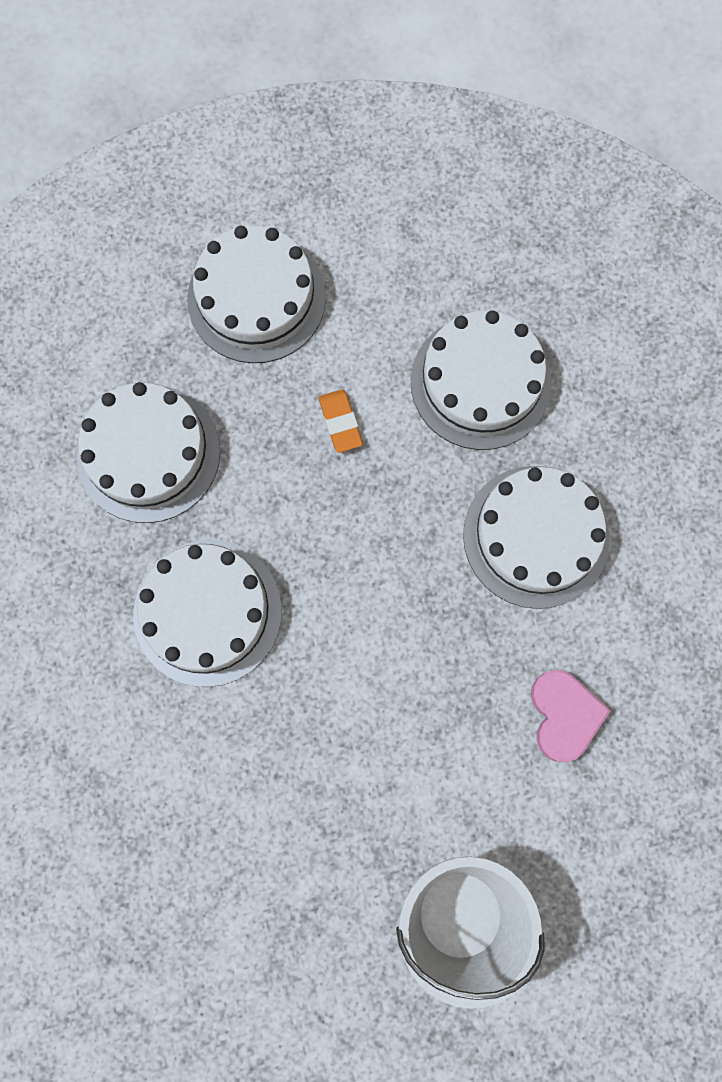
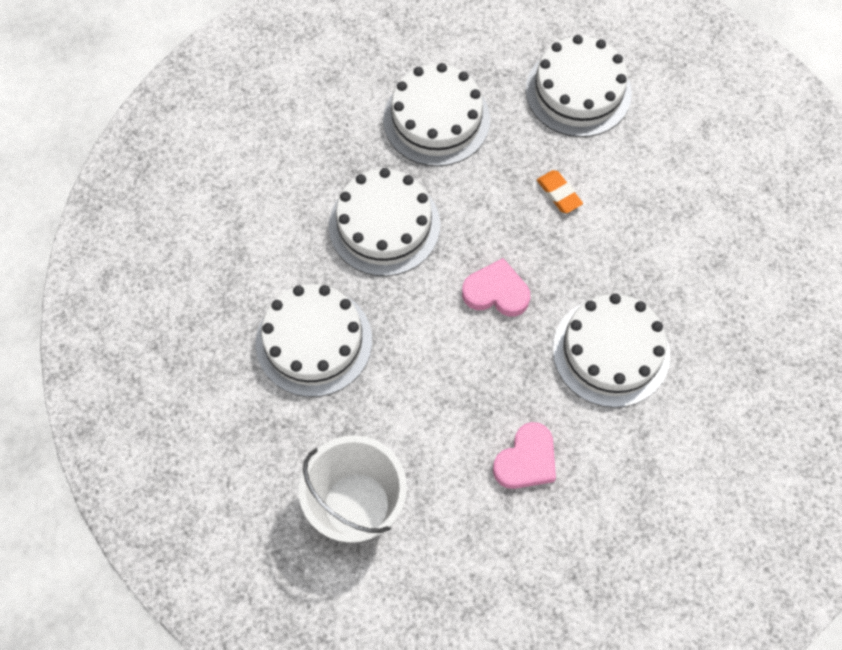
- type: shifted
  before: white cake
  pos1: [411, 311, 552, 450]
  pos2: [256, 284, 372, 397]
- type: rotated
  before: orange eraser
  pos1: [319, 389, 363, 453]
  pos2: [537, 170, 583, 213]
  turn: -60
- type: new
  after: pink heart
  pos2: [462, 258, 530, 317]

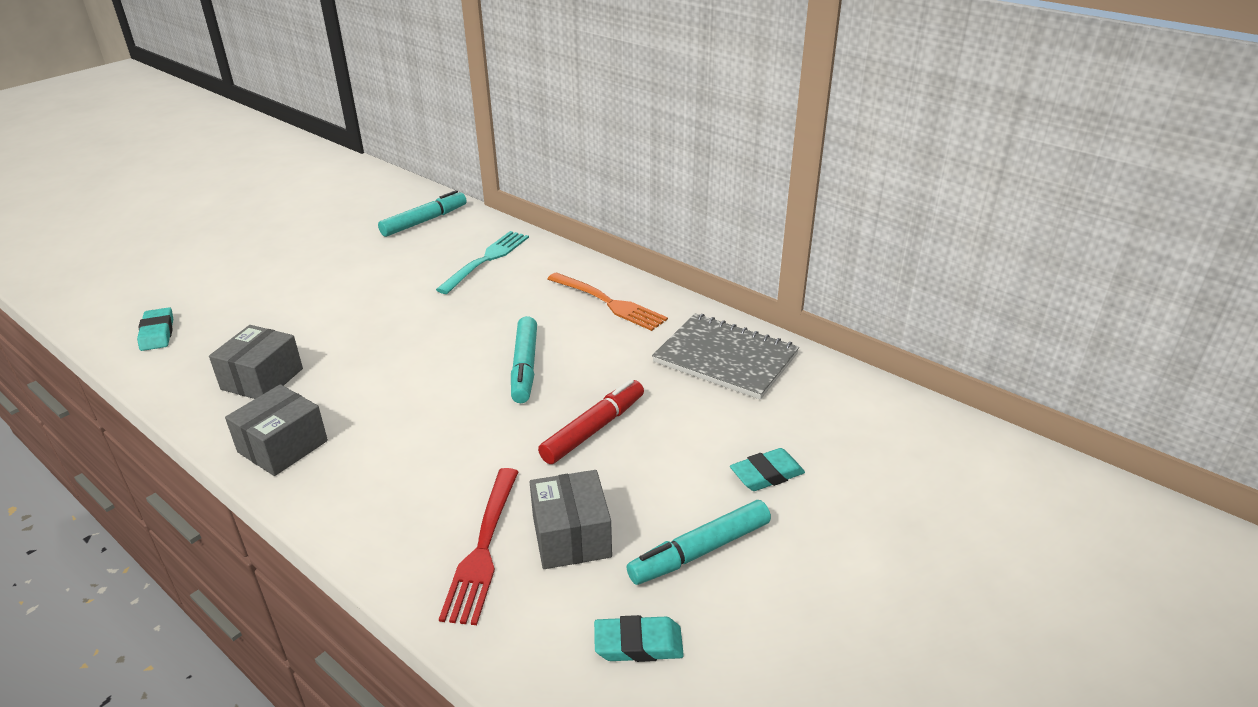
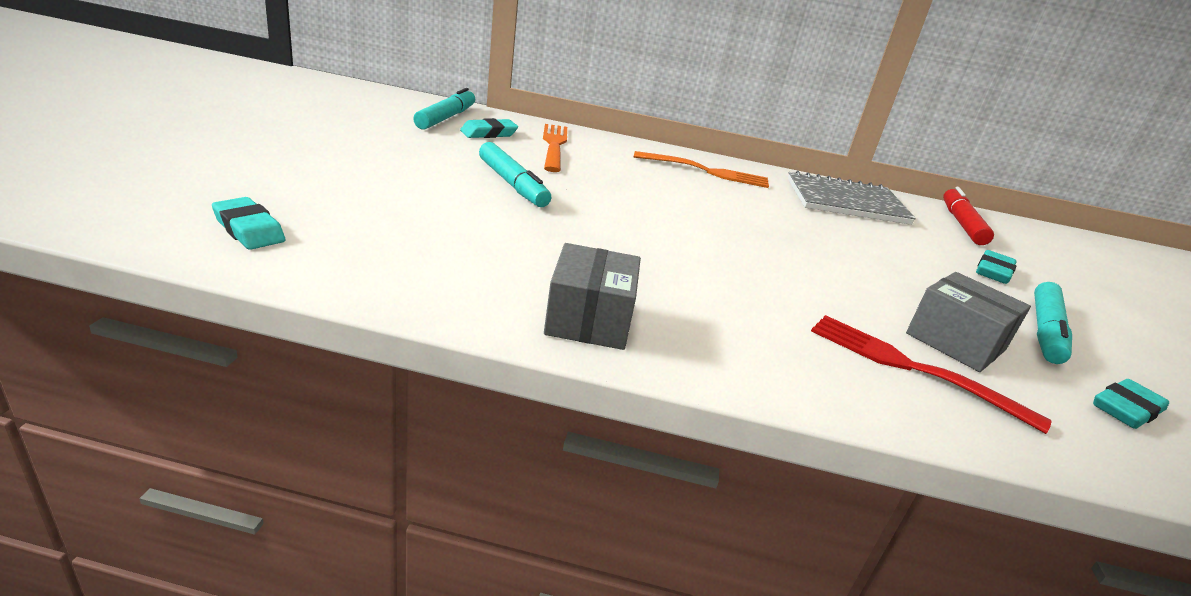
- type: repainted
  before: turquoise fork
  after: orange fork
  pos1: [436, 231, 529, 294]
  pos2: [543, 124, 567, 172]
- type: shifted
  before: turquoise marker
  pos1: [511, 316, 537, 403]
  pos2: [479, 142, 551, 207]
- type: gone
  before: grey box
  pos1: [209, 325, 303, 399]
- type: shifted
  before: red marker
  pos1: [538, 379, 644, 464]
  pos2: [943, 187, 994, 245]
- type: rotated
  before: red fork
  pos1: [439, 468, 519, 625]
  pos2: [811, 315, 1051, 434]
  turn: 150
- type: new
  after: turquoise eraser
  pos2: [460, 118, 518, 138]

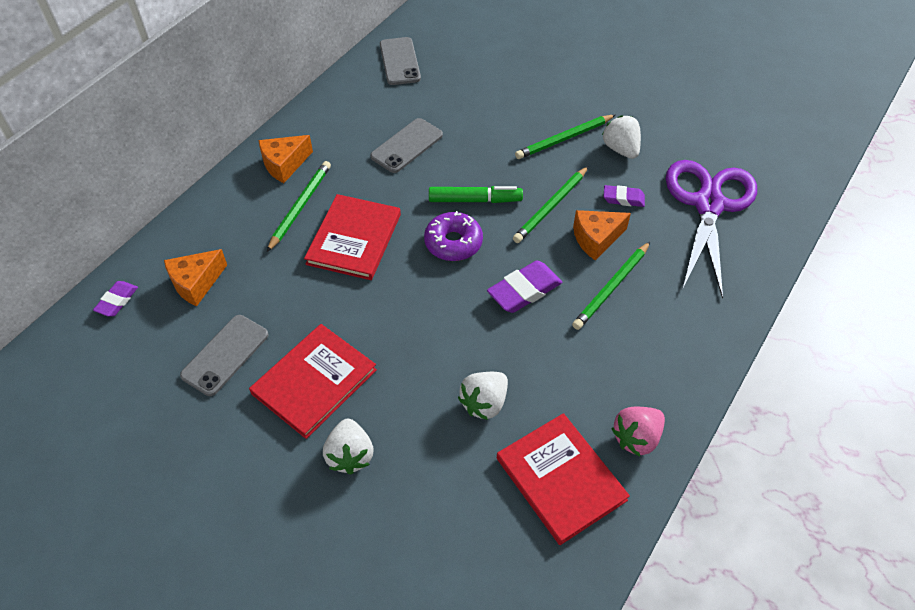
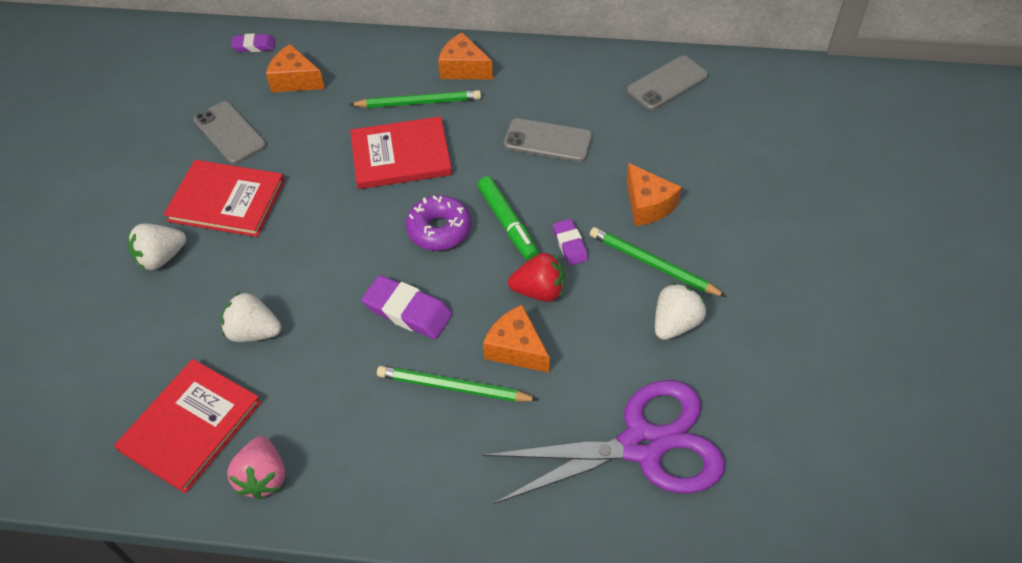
- type: swapped
  before: green pencil
  after: red strawberry
  pos1: [513, 166, 589, 243]
  pos2: [508, 253, 565, 302]
- type: shifted
  before: purple eraser
  pos1: [604, 185, 645, 207]
  pos2: [553, 219, 588, 266]
- type: rotated
  before: grey phone
  pos1: [180, 315, 269, 396]
  pos2: [193, 101, 266, 164]
  turn: 45
- type: rotated
  before: pink strawberry
  pos1: [611, 407, 665, 457]
  pos2: [227, 436, 285, 499]
  turn: -120
- type: new
  after: orange cheese
  pos2: [626, 163, 682, 226]

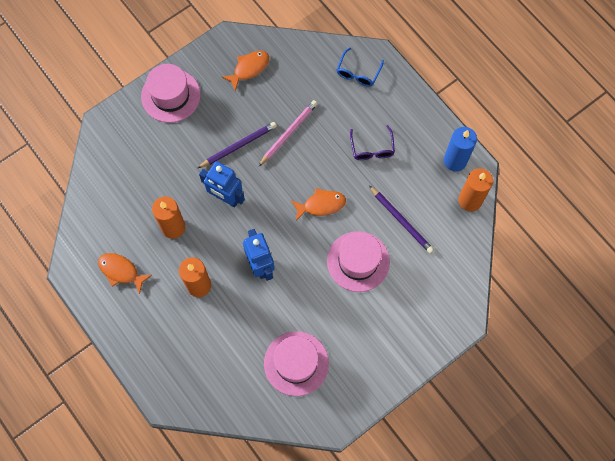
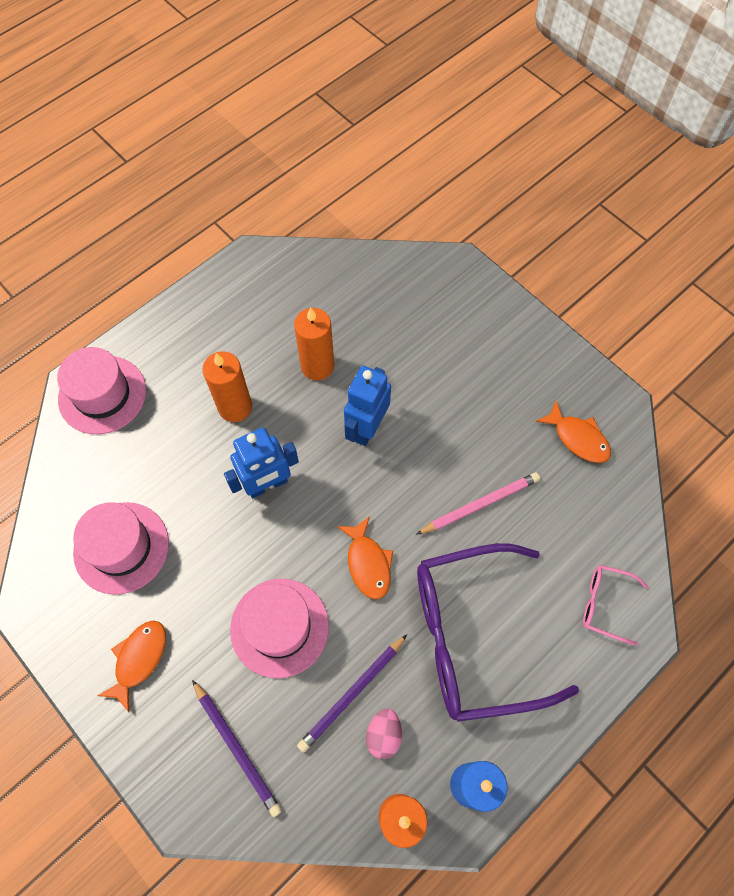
- type: repainted
  before: blue glasses
  after: pink glasses
  pos1: [337, 48, 384, 87]
  pos2: [583, 565, 648, 646]
- type: shifted
  before: pink hat
  pos1: [141, 64, 200, 123]
  pos2: [57, 347, 146, 434]
- type: rotated
  before: pink pencil
  pos1: [258, 100, 318, 167]
  pos2: [416, 472, 540, 535]
  turn: -60
- type: shifted
  before: purple pencil
  pos1: [198, 122, 277, 168]
  pos2: [192, 680, 282, 817]
- type: scaled
  before: purple glasses
  pos1: [350, 125, 395, 160]
  pos2: [417, 543, 579, 722]
  scale: 2.3
- type: shifted
  before: orange fish
  pos1: [98, 253, 152, 294]
  pos2: [97, 621, 166, 712]
- type: new
  after: pink egg
  pos2: [366, 709, 402, 759]

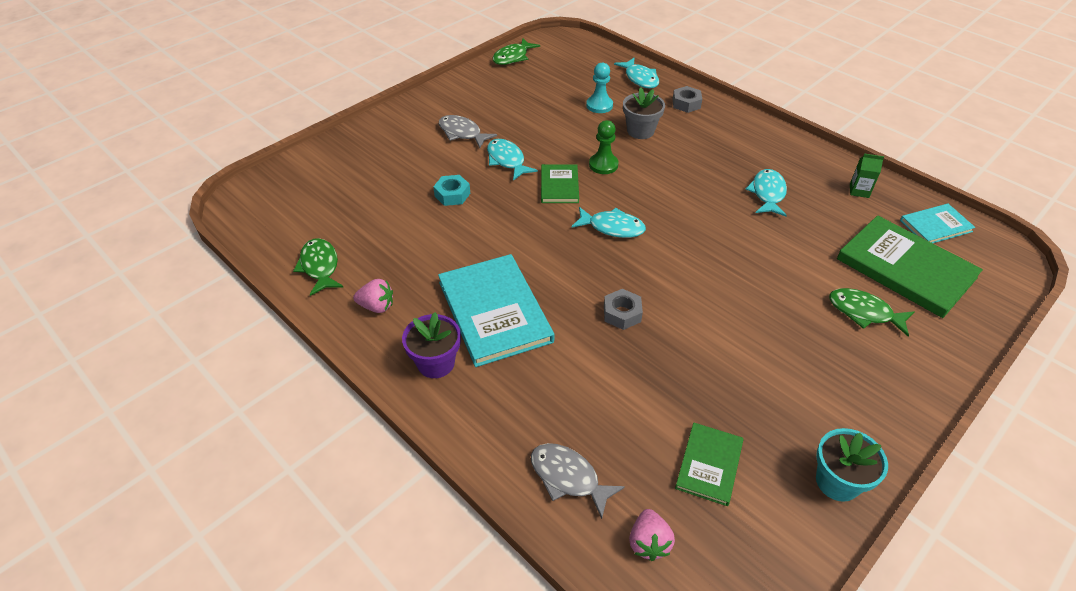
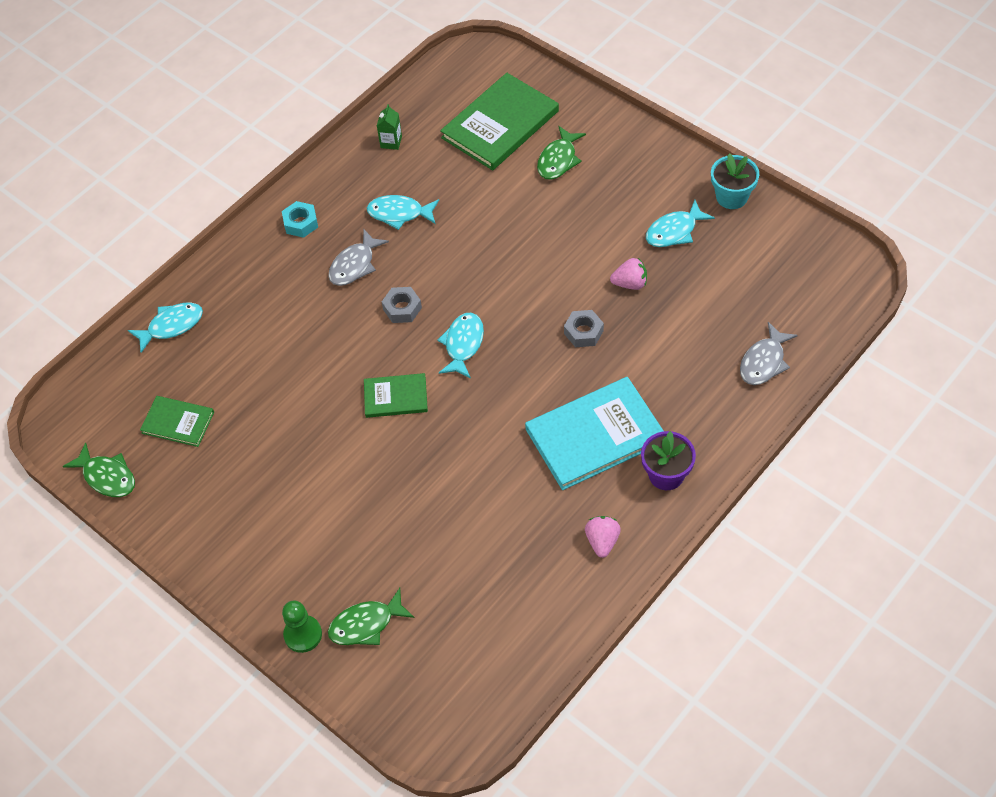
- type: gone
  before: turquoise pawn
  pos1: [586, 63, 613, 113]
- type: shifted
  before: grey nut
  pos1: [672, 86, 702, 113]
  pos2: [382, 287, 422, 323]
- type: gone
  before: grey flower pot
  pos1: [623, 87, 665, 139]
- type: shifted
  before: grey fish
  pos1: [439, 115, 497, 148]
  pos2: [328, 229, 389, 286]
- type: shifted
  before: green pawn
  pos1: [589, 120, 619, 174]
  pos2: [282, 600, 322, 653]
- type: shifted
  before: turquoise fish
  pos1: [487, 139, 538, 181]
  pos2: [646, 200, 715, 247]
- type: shifted
  before: turquoise nut
  pos1: [433, 175, 470, 206]
  pos2: [282, 201, 318, 238]
- type: gone
  before: turquoise book
  pos1: [900, 204, 975, 243]
- type: shifted
  before: green fish
  pos1: [293, 238, 343, 296]
  pos2: [328, 588, 414, 645]
- type: shifted
  before: green book
  pos1: [675, 422, 744, 506]
  pos2: [140, 396, 214, 447]
- type: shifted
  before: pink strawberry
  pos1: [629, 509, 675, 561]
  pos2: [610, 258, 647, 290]

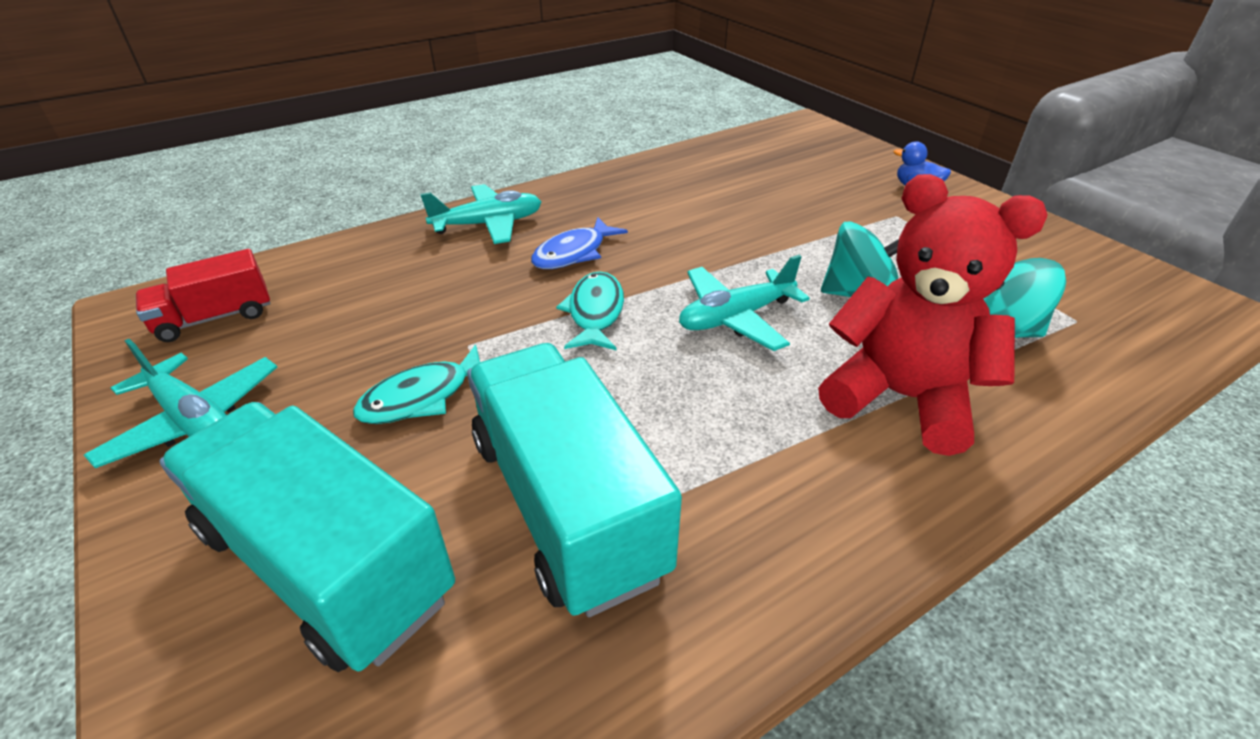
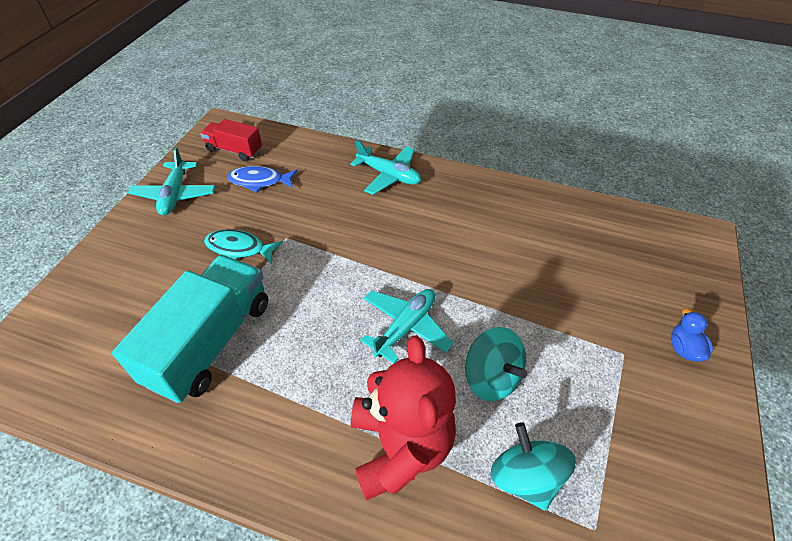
- type: shifted
  before: blue fish
  pos1: [531, 217, 628, 269]
  pos2: [227, 166, 297, 193]
- type: rotated
  before: turquoise plane
  pos1: [679, 255, 810, 351]
  pos2: [361, 289, 454, 364]
  turn: 105
- type: gone
  before: turquoise fish
  pos1: [556, 272, 624, 351]
- type: gone
  before: turquoise truck
  pos1: [160, 402, 455, 672]

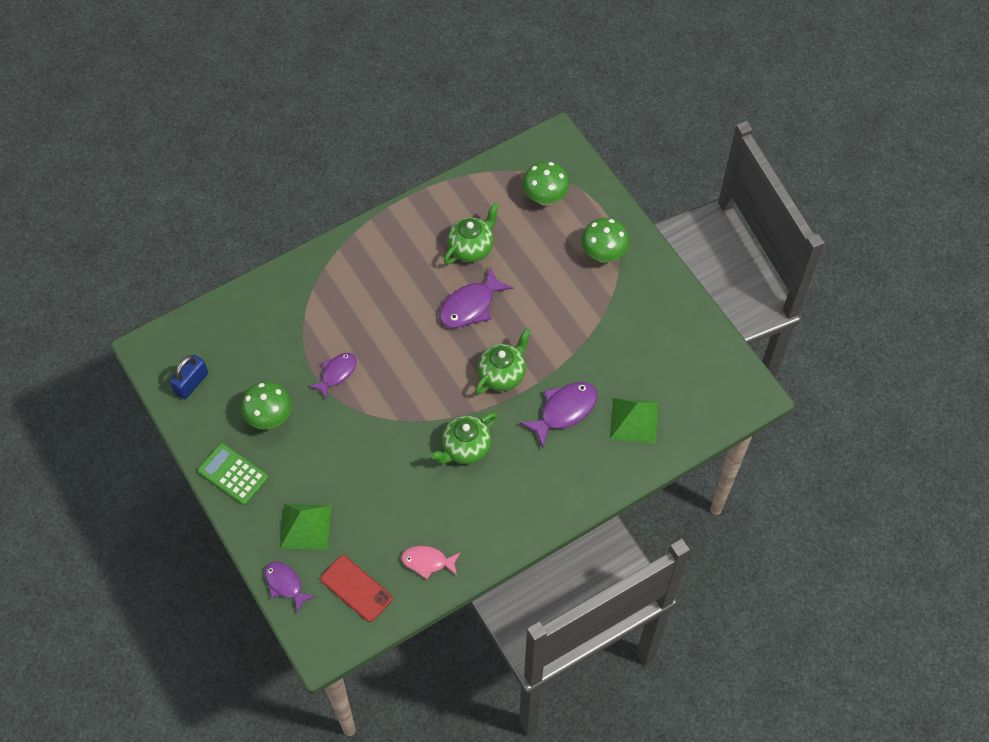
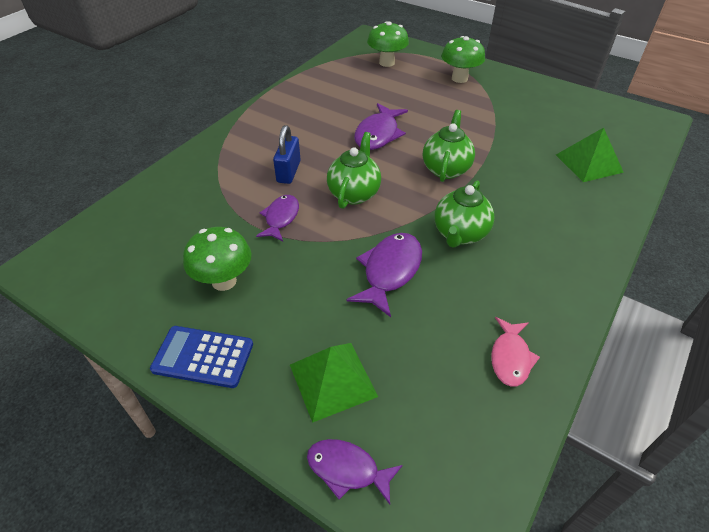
- type: shifted
  before: green teapot
  pos1: [444, 203, 499, 264]
  pos2: [327, 132, 381, 209]
- type: shifted
  before: blue padlock
  pos1: [170, 355, 208, 400]
  pos2: [273, 125, 301, 184]
- type: shifted
  before: purple fish
  pos1: [519, 382, 597, 448]
  pos2: [346, 233, 422, 317]
- type: repainted
  before: green calculator
  after: blue calculator
  pos1: [197, 443, 268, 505]
  pos2: [150, 326, 253, 388]
- type: rotated
  before: pink fish
  pos1: [401, 546, 461, 580]
  pos2: [491, 317, 540, 387]
  turn: -60
- type: gone
  before: red phone
  pos1: [320, 555, 392, 622]

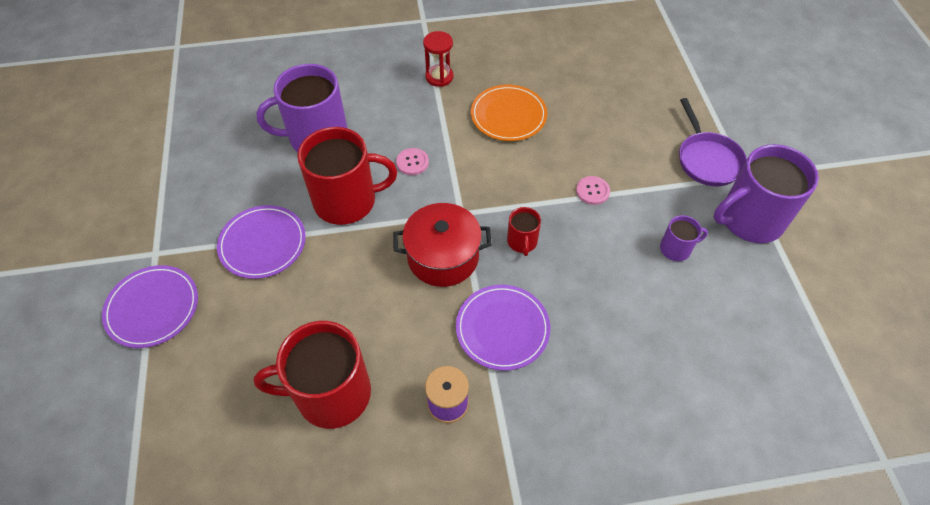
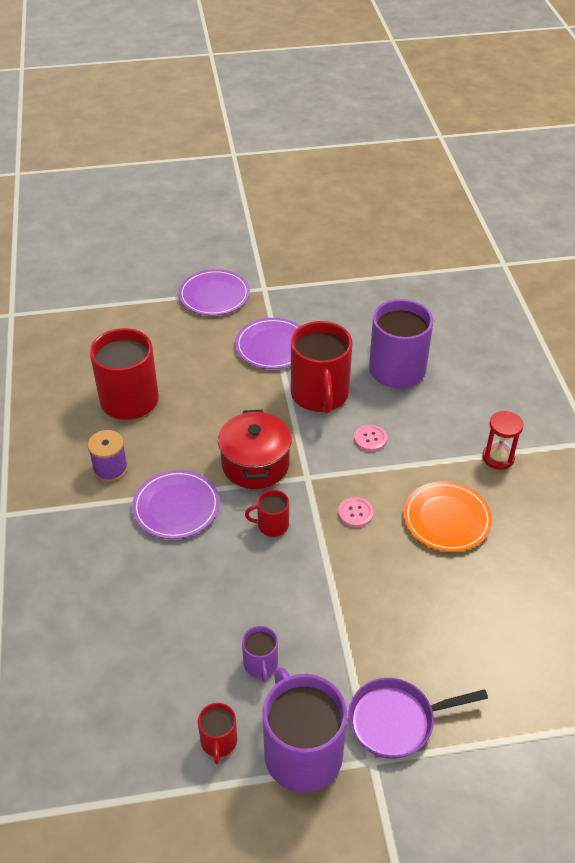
- type: shifted
  before: pink button
  pos1: [576, 176, 610, 205]
  pos2: [338, 497, 374, 527]
- type: new
  after: red mug
  pos2: [198, 703, 237, 764]

